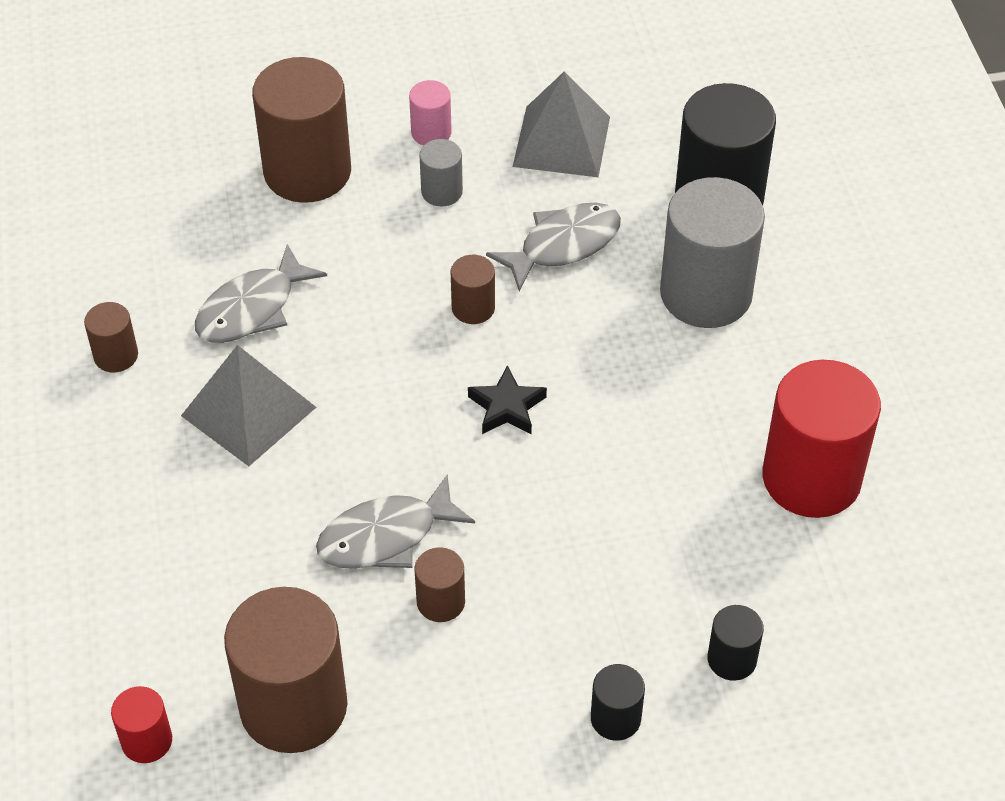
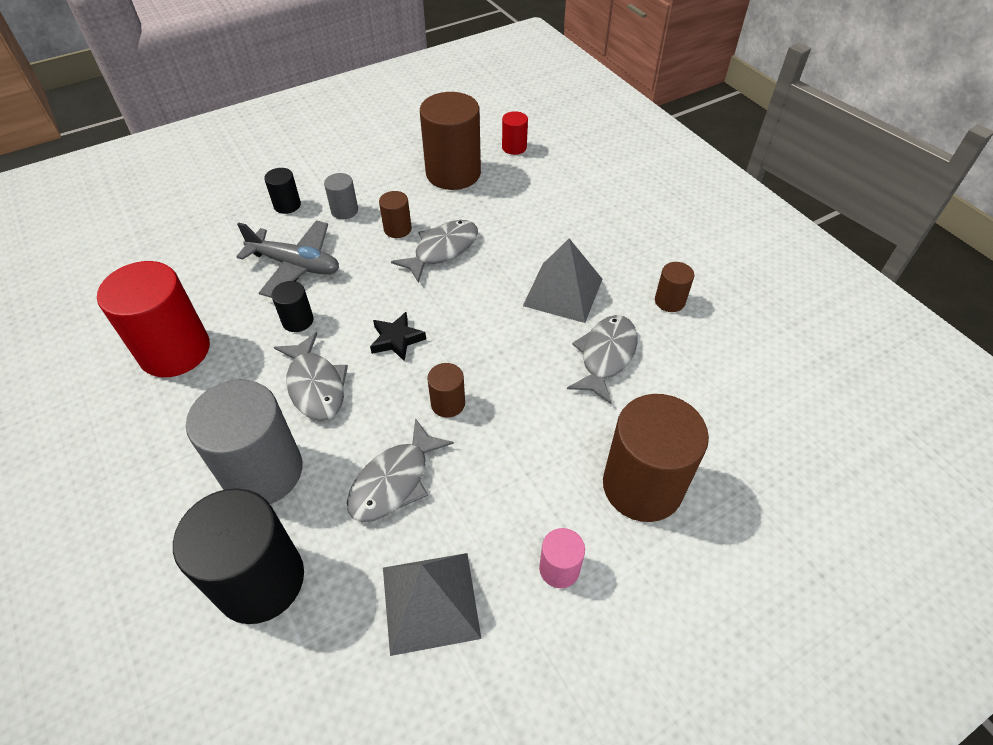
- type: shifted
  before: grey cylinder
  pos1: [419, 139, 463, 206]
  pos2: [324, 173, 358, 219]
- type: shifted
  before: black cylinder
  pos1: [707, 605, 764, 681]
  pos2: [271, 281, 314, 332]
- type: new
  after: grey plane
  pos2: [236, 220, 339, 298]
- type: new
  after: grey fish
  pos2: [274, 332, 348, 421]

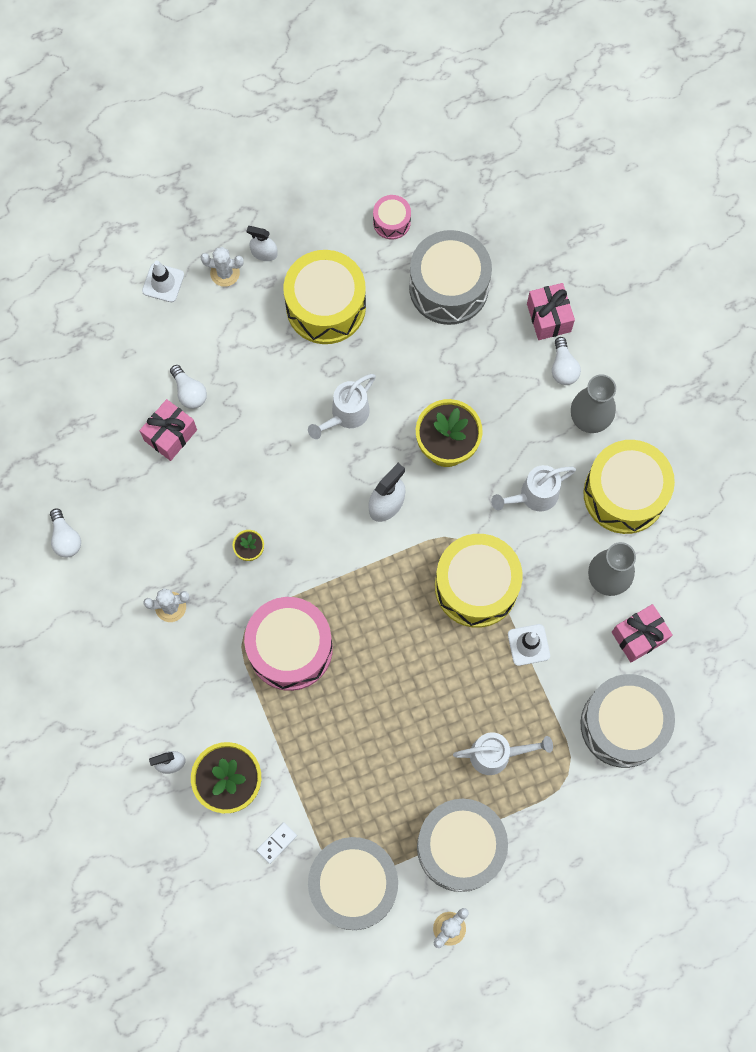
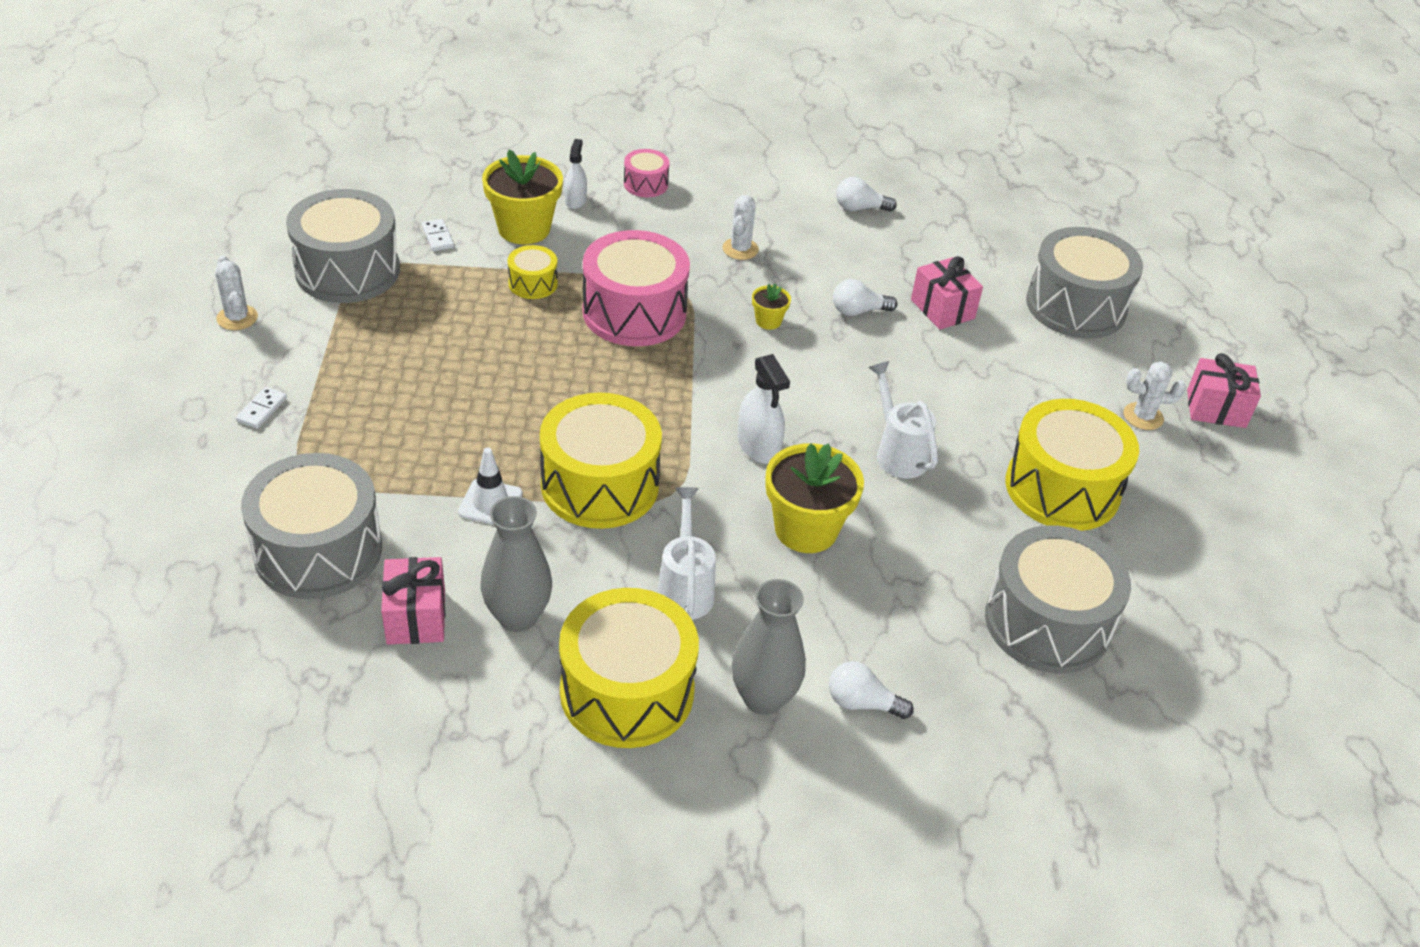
- type: shifted
  before: pink drum
  pos1: [373, 195, 411, 240]
  pos2: [624, 149, 670, 197]
- type: gone
  before: white spray bottle
  pos1: [246, 226, 278, 261]
- type: rotated
  before: white cactus
  pos1: [200, 247, 244, 287]
  pos2: [1124, 362, 1186, 430]
  turn: 60
- type: gone
  before: white traffic cone
  pos1: [142, 261, 184, 302]
- type: shifted
  before: pink gift
  pos1: [527, 283, 575, 340]
  pos2: [1187, 353, 1261, 428]
- type: shifted
  before: white light bulb
  pos1: [170, 365, 207, 409]
  pos2: [833, 279, 897, 316]
- type: gone
  before: white watering can
  pos1: [453, 732, 553, 775]
- type: shifted
  before: grey drum
  pos1: [417, 799, 508, 892]
  pos2: [1026, 227, 1143, 339]
- type: new
  after: yellow drum
  pos2: [508, 245, 558, 299]
- type: new
  after: white domino
  pos2: [236, 387, 287, 429]

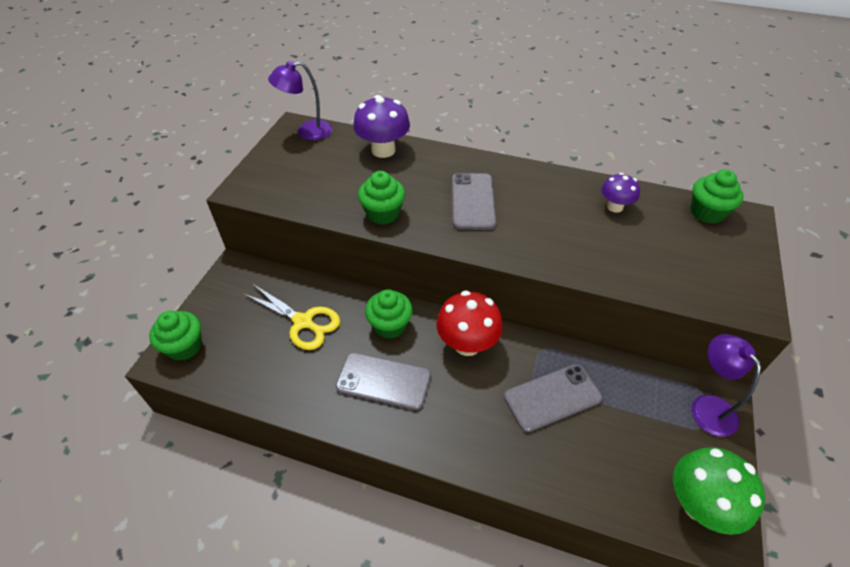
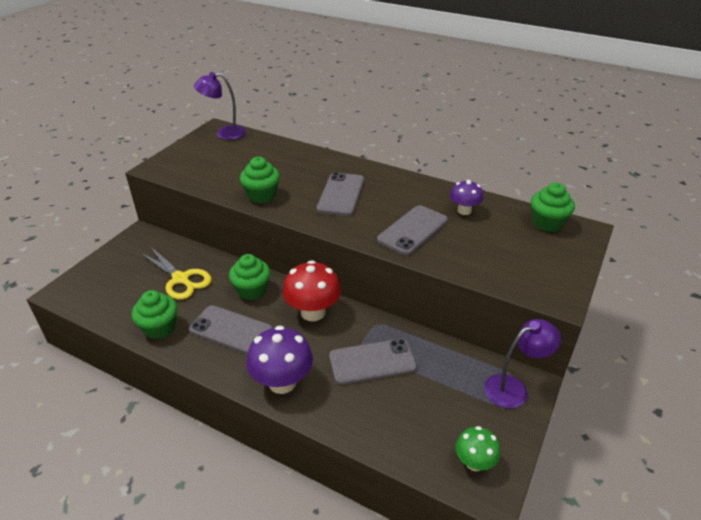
- type: shifted
  before: purple mushroom
  pos1: [353, 95, 410, 158]
  pos2: [247, 326, 313, 394]
- type: shifted
  before: green cupcake
  pos1: [149, 311, 202, 361]
  pos2: [132, 290, 177, 339]
- type: rotated
  before: purple lamp
  pos1: [691, 334, 761, 437]
  pos2: [484, 319, 561, 408]
  turn: 75
- type: scaled
  before: green mushroom
  pos1: [673, 447, 765, 535]
  pos2: [456, 426, 500, 471]
  scale: 0.6
- type: new
  after: grey phone
  pos2: [377, 205, 448, 255]

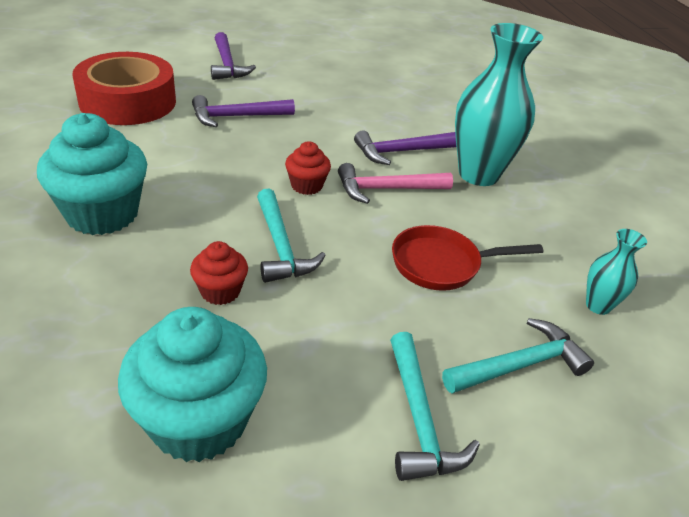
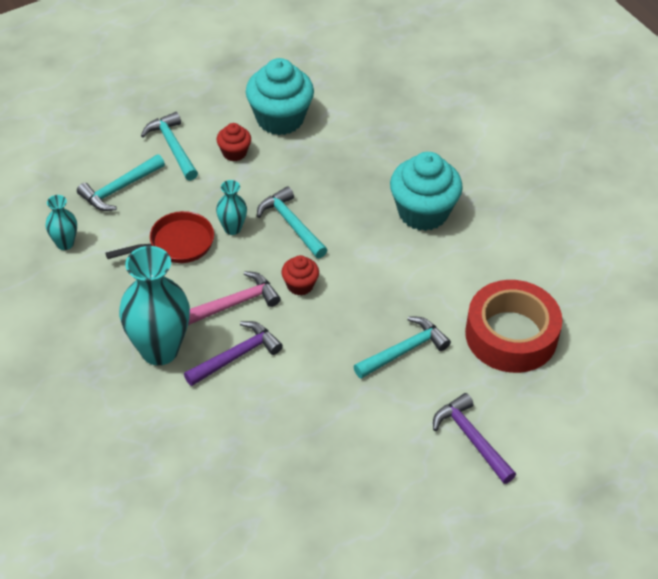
- type: repainted
  before: purple hammer
  after: turquoise hammer
  pos1: [192, 95, 295, 127]
  pos2: [354, 317, 451, 379]
- type: shifted
  before: red cupcake
  pos1: [190, 241, 248, 305]
  pos2: [217, 123, 251, 161]
- type: new
  after: turquoise vase
  pos2: [216, 180, 247, 235]

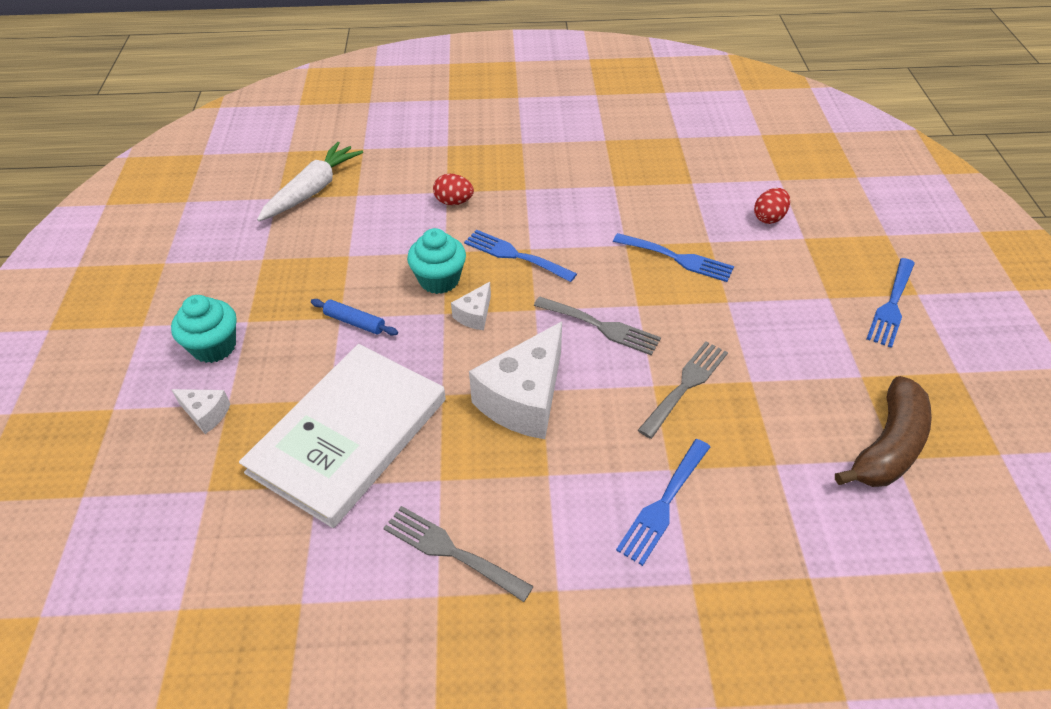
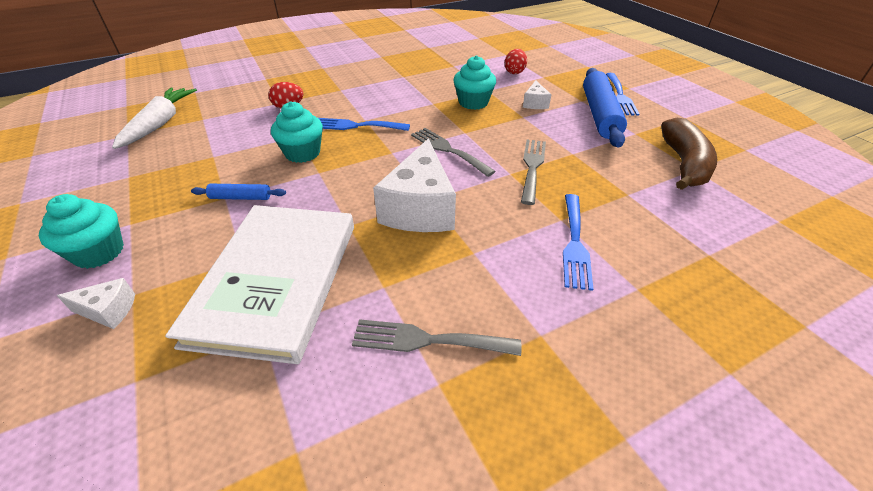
- type: swapped
  before: blue fork
  after: turquoise cupcake
  pos1: [613, 233, 734, 282]
  pos2: [453, 55, 496, 110]
- type: shifted
  before: white cheese
  pos1: [451, 282, 491, 330]
  pos2: [523, 81, 552, 109]
- type: rotated
  before: grey fork
  pos1: [534, 296, 661, 356]
  pos2: [411, 128, 496, 177]
  turn: -135
- type: new
  after: blue rolling pin
  pos2: [583, 68, 627, 148]

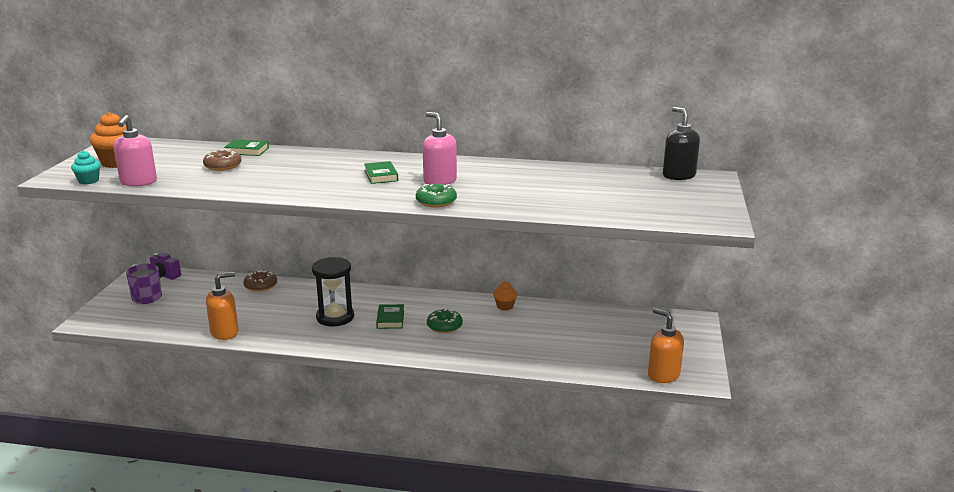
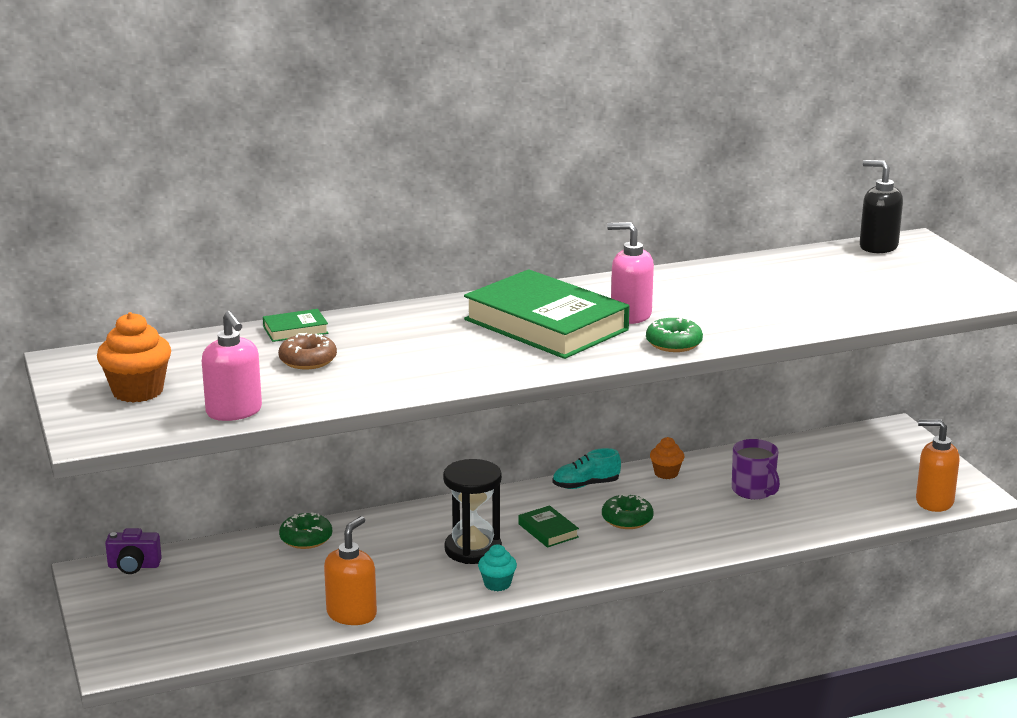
- type: shifted
  before: turquoise cupcake
  pos1: [71, 151, 101, 184]
  pos2: [478, 544, 517, 591]
- type: scaled
  before: green book
  pos1: [364, 161, 398, 184]
  pos2: [464, 269, 629, 359]
  scale: 2.41
- type: shifted
  before: purple mug
  pos1: [126, 264, 162, 304]
  pos2: [732, 439, 780, 500]
- type: repainted
  before: brown donut
  after: green donut
  pos1: [243, 270, 277, 292]
  pos2: [279, 512, 332, 549]
- type: new
  after: turquoise shoe
  pos2: [552, 448, 621, 489]

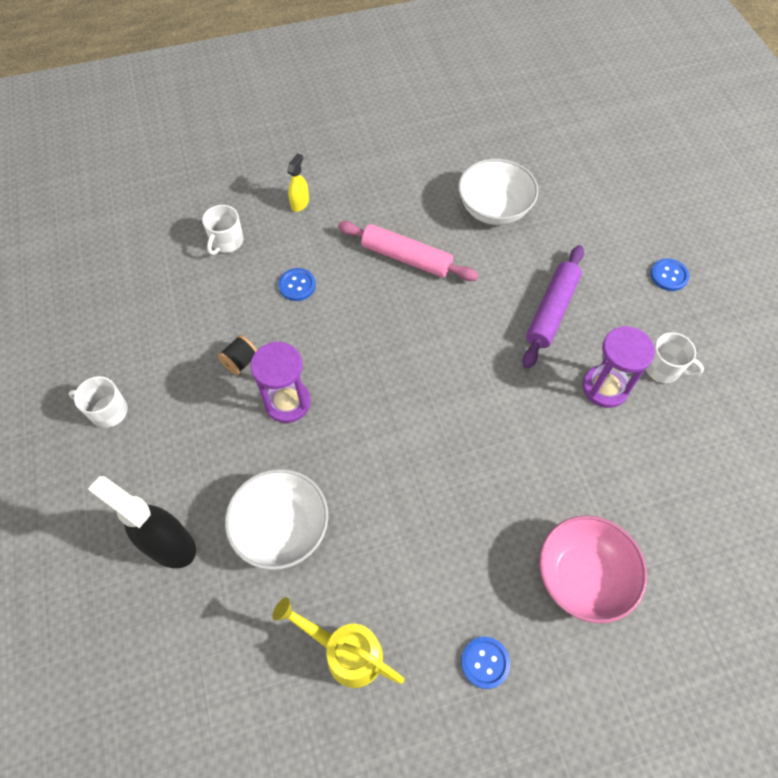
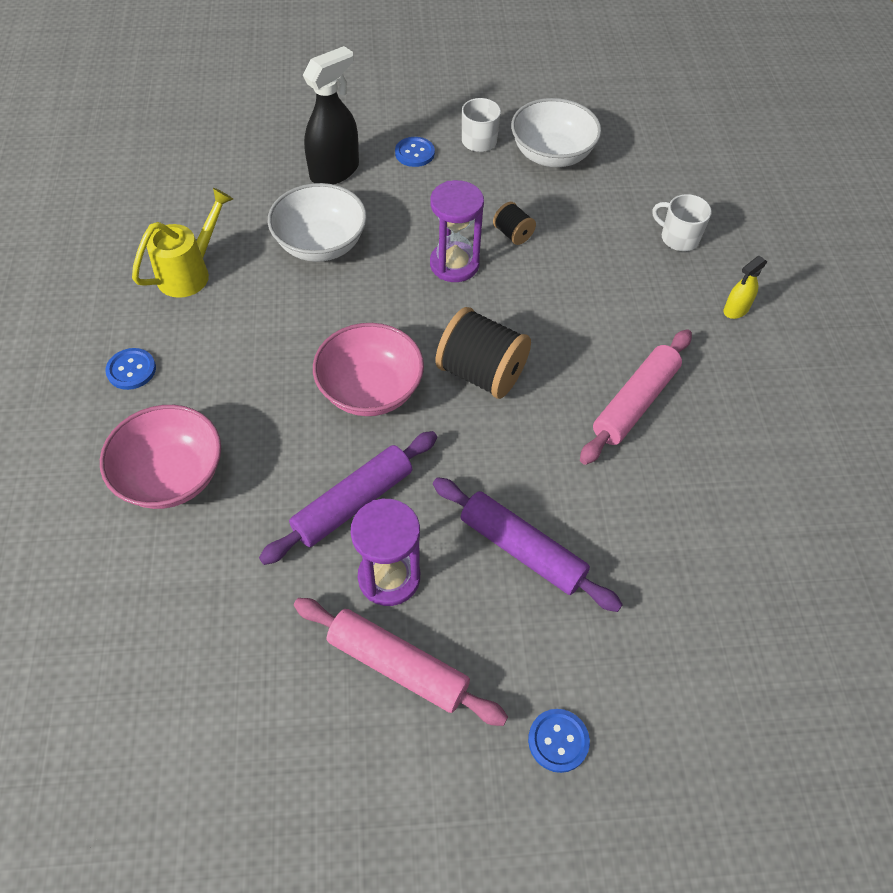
- type: rotated
  before: yellow spray bottle
  pos1: [287, 153, 309, 212]
  pos2: [724, 256, 767, 319]
  turn: 105
- type: shifted
  before: white bowl
  pos1: [458, 159, 539, 225]
  pos2: [511, 98, 601, 167]
- type: shifted
  before: blue button
  pos1: [278, 268, 316, 301]
  pos2: [395, 137, 435, 167]
- type: swapped
  before: white mug
  after: pink rolling pin
  pos1: [646, 332, 704, 383]
  pos2: [294, 598, 508, 726]
- type: new
  after: black spool
  pos2: [436, 307, 531, 399]
- type: new
  after: pink bowl
  pos2: [313, 323, 424, 416]
- type: new
  after: purple rolling pin
  pos2: [259, 431, 437, 565]

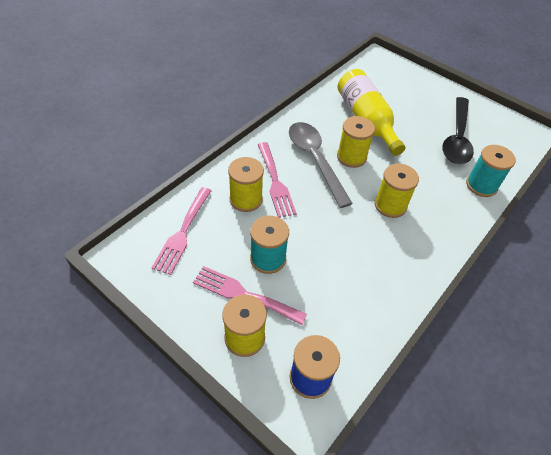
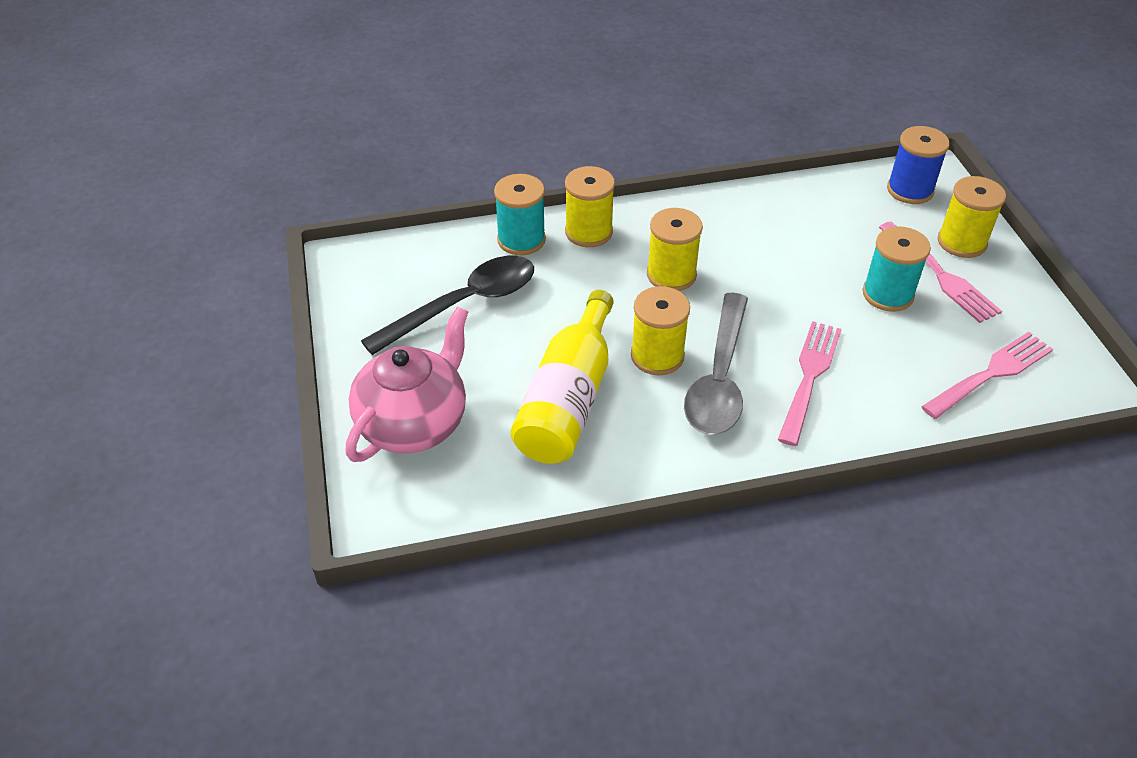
- type: shifted
  before: yellow spool
  pos1: [228, 157, 264, 212]
  pos2: [565, 166, 615, 247]
- type: new
  after: pink teapot
  pos2: [345, 306, 468, 462]

